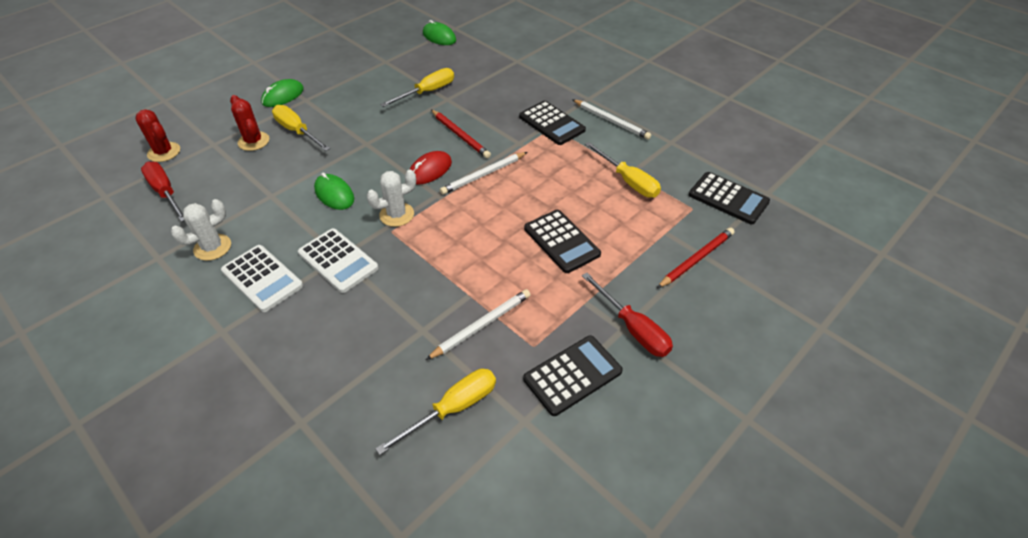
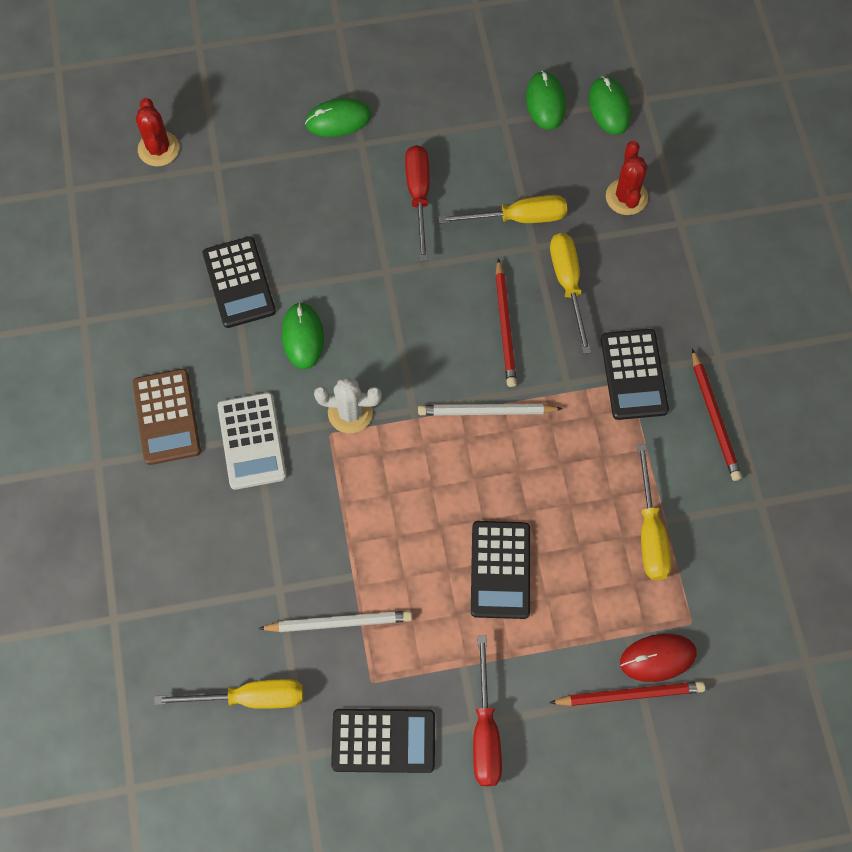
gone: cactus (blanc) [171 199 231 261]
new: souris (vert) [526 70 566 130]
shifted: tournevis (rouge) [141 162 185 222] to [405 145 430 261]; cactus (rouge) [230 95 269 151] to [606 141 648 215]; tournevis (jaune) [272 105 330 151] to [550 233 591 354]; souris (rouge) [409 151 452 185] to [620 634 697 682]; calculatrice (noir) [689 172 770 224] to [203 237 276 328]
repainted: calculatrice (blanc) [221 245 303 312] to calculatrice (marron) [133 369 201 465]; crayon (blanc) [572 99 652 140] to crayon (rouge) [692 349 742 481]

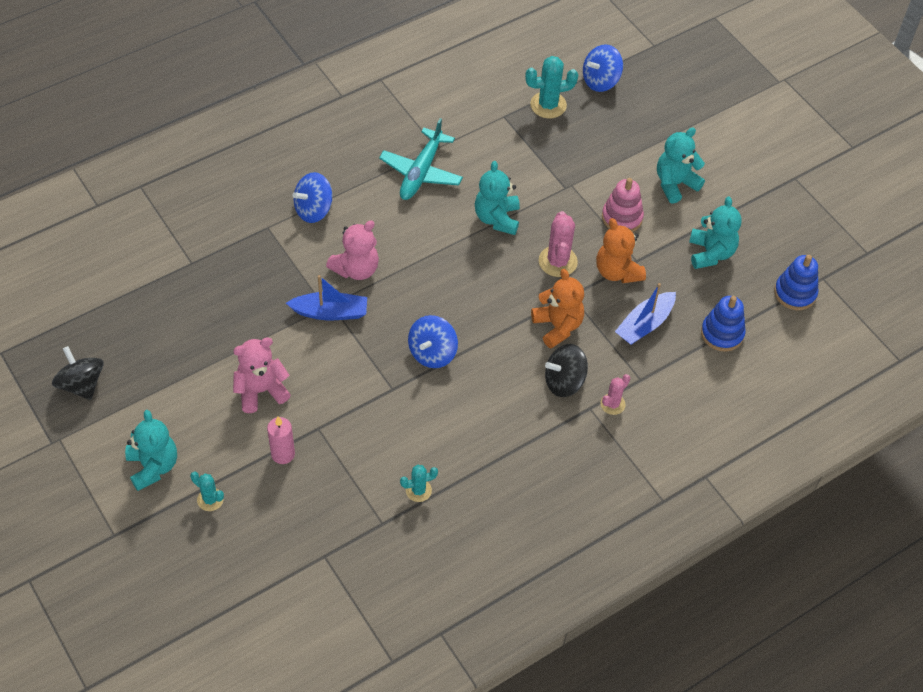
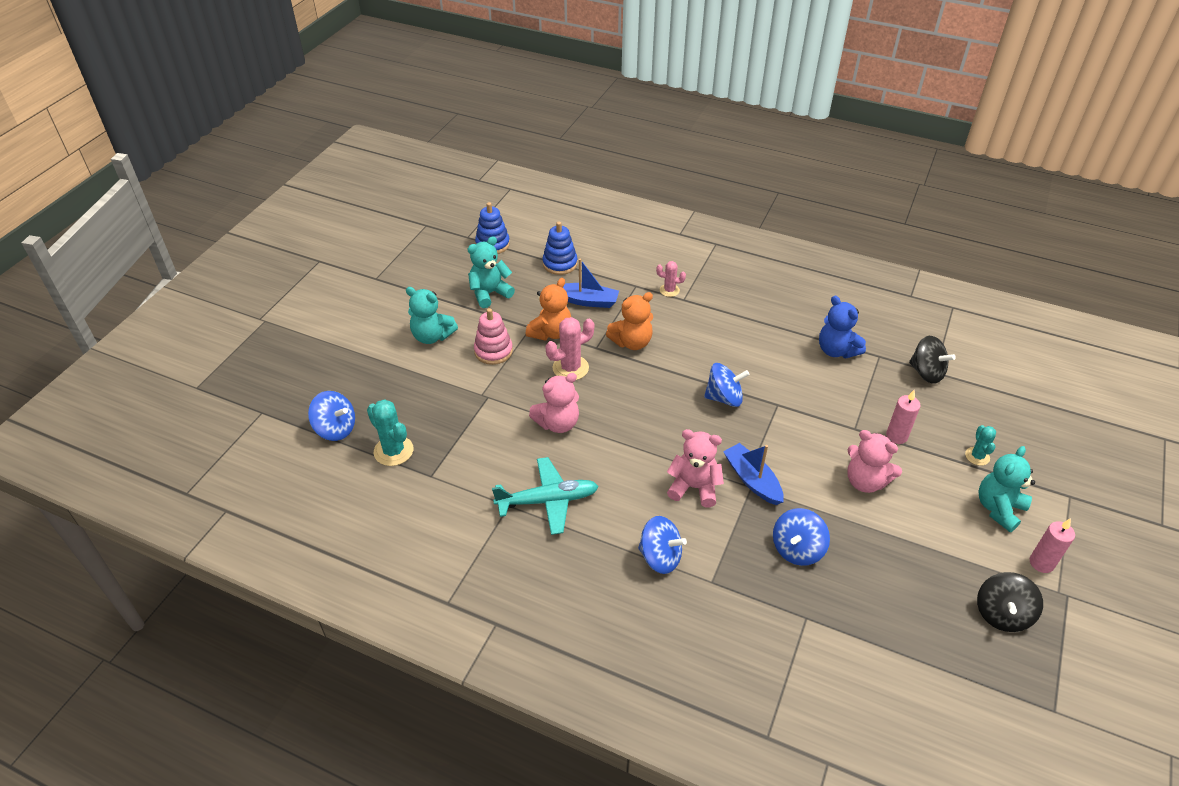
new: toupie (bleu) [773 508 830 566]; bougie (rose) [1030 518 1075 573]
shifted: toupie (noir) [545 344 588 397] to [909 336 956 384]
swapped: cactus (turquoise) [400 465 438 502] to ours en peluche (bleu) [819 296 866 359]
repainted: ours en peluche (turquoise) [475 161 520 235] to ours en peluche (rose) [529 373 579 433]
rotated: ours en peluche (orange) [531 269 584 349] = [606 292 653 350] 150 degrees counterclockwise

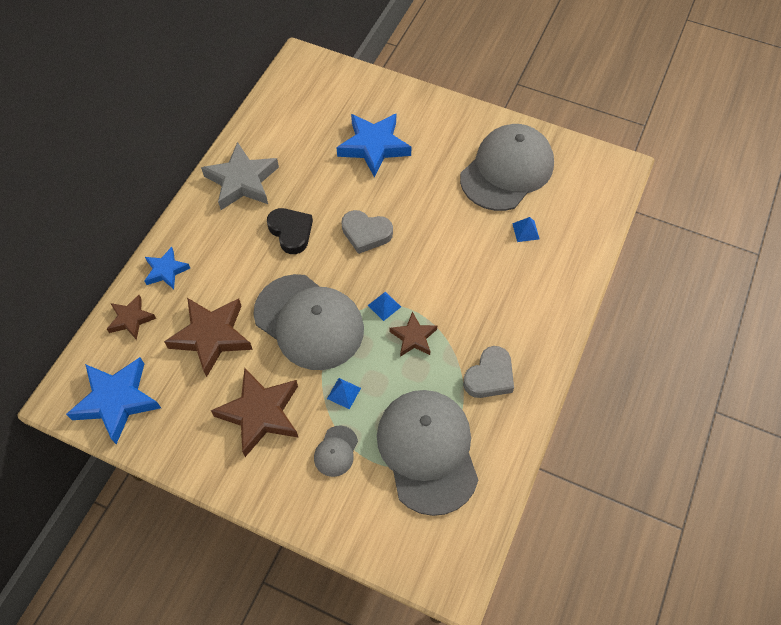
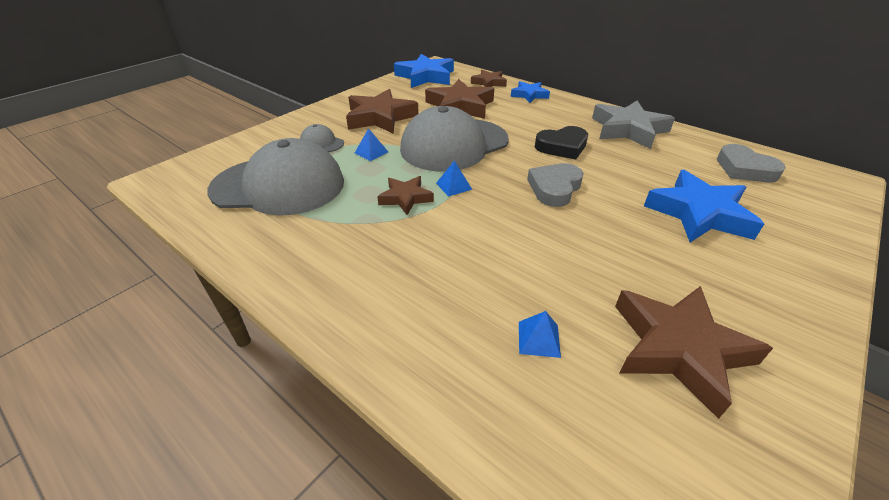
shifted: cœur (gris) [463 346 514 398] to [717 144 786 182]
swapped: casquette (gris) [460 124 554 211] to étoile (marron) [615 286 773 419]

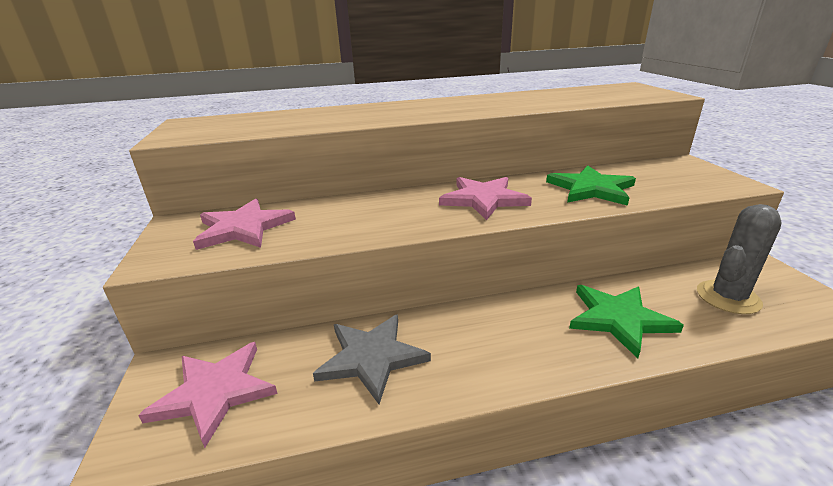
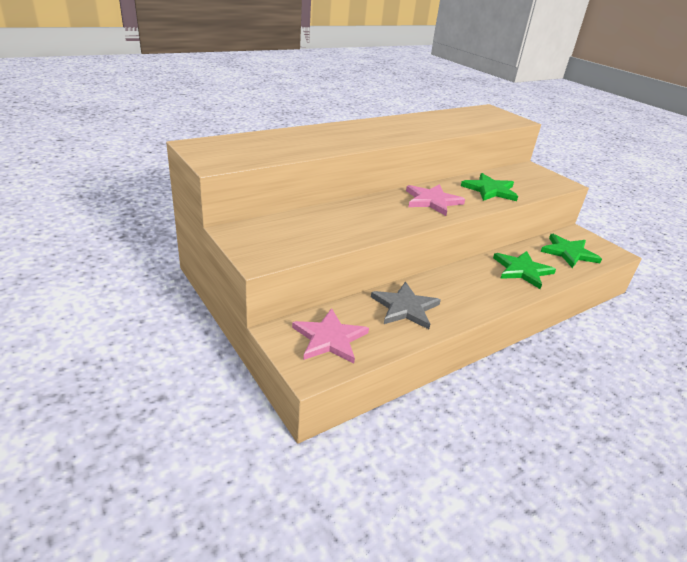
gone: étoile (rose) [193 199 296 250]
swapped: cactus (gris) [697 204 782 314] to étoile (vert) [540 234 602 268]

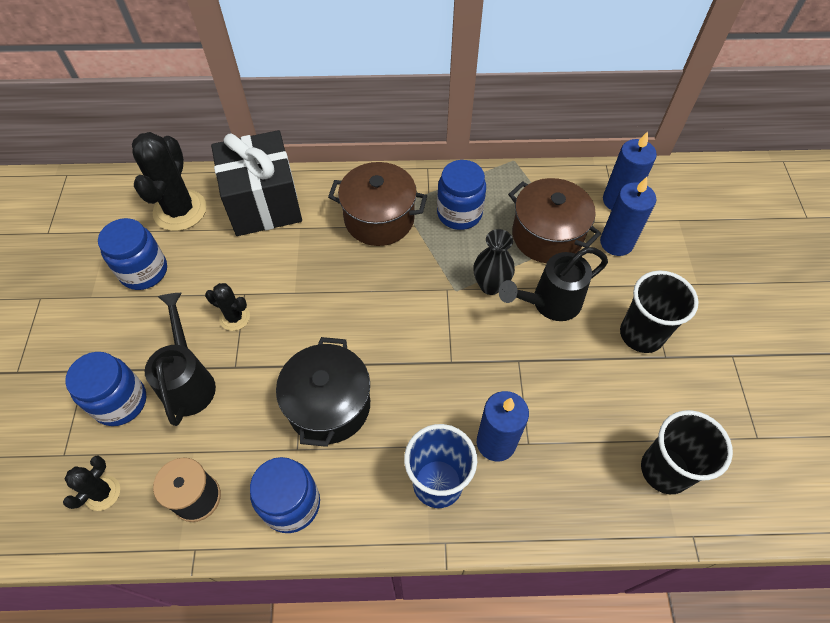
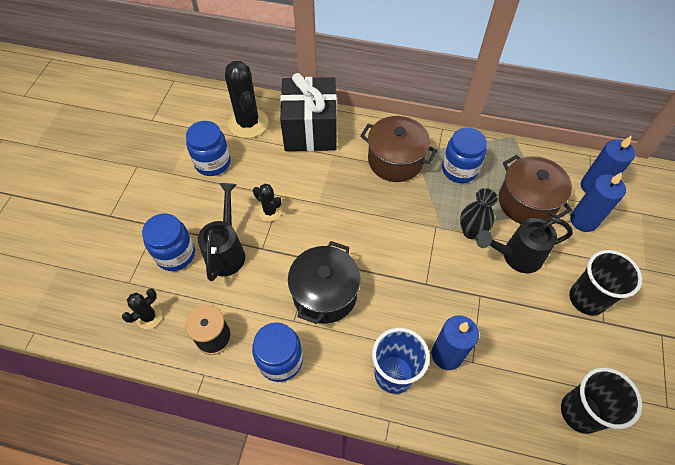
rotated: cactus (noir) [132 132 206 231] = [225 61 268 138] 45 degrees counterclockwise

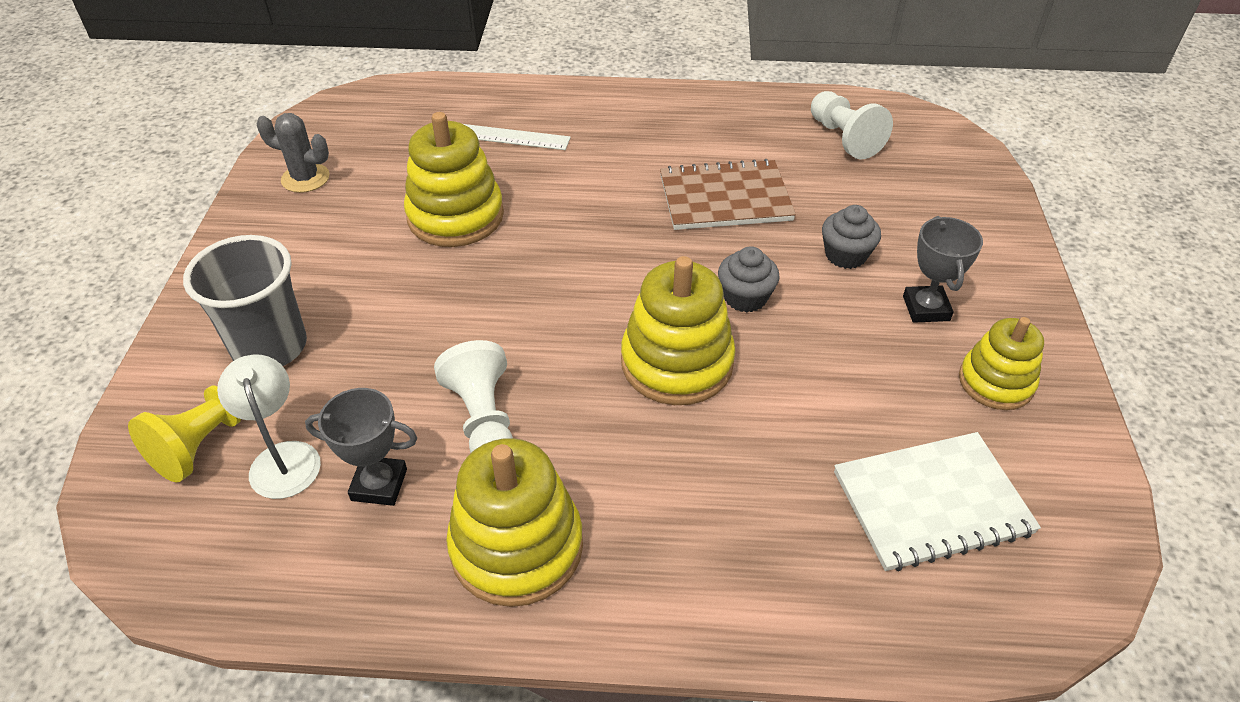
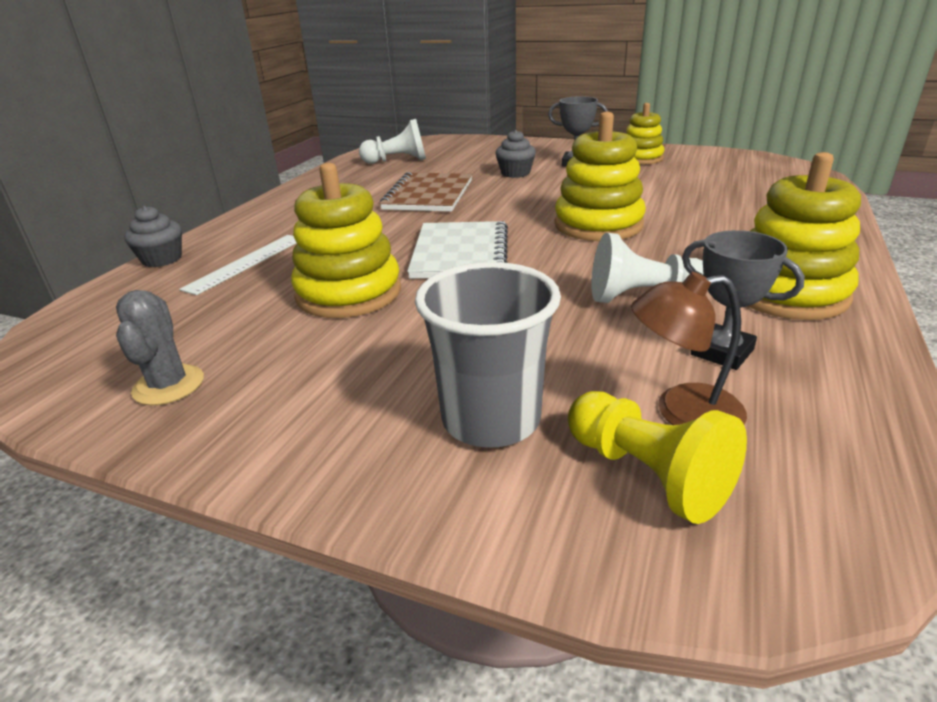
shifted: muffin (gris) [718 246 780 313] to [124 206 182 267]; carnet (blanc) [834 432 1041 571] to [407 221 508 279]
repainted: lampe (blanc) [217 355 321 499] to lampe (marron) [631 272 747 425]
rotated: cactus (gris) [257 113 330 193] = [116 290 204 405] 45 degrees counterclockwise; trophée (gris) [305 388 417 506] = [682 230 805 370] 75 degrees counterclockwise

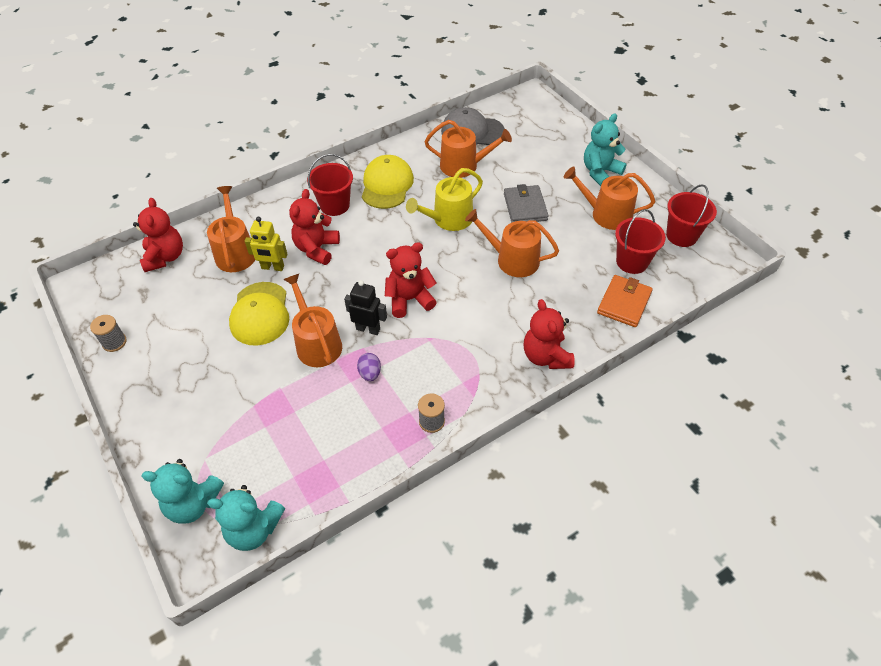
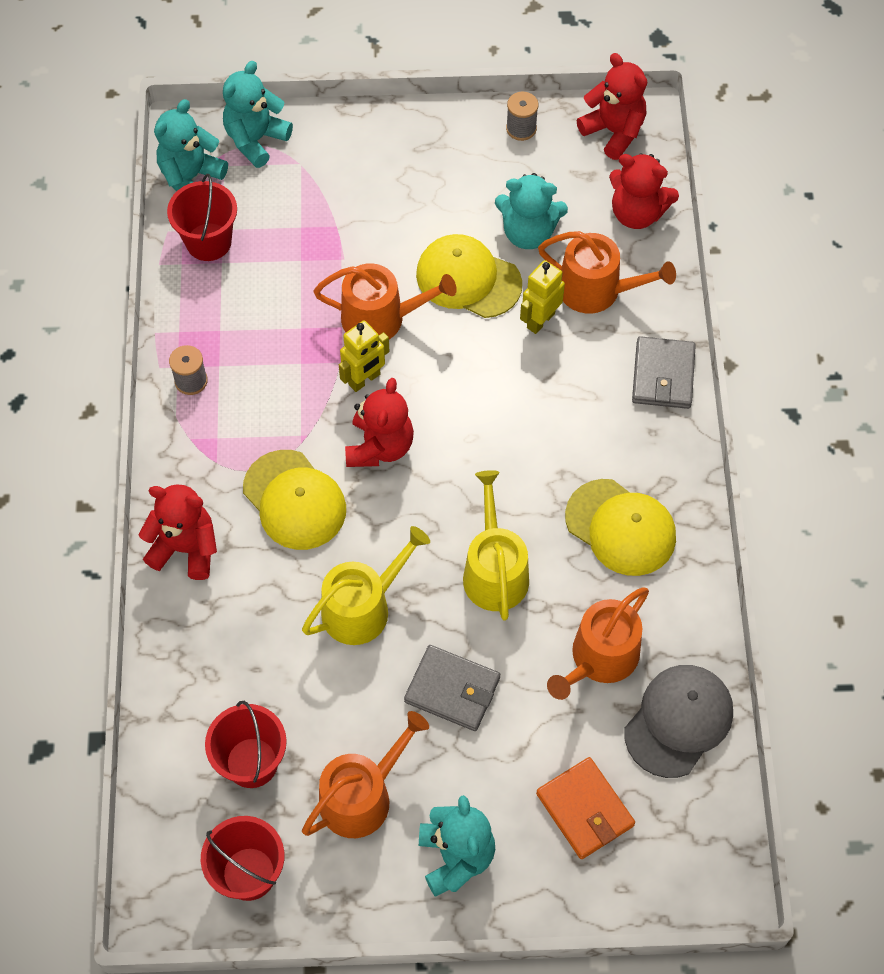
gone: œuf (violet) [357 353 381 381]
new: casquette (jaune) [243 450 346 550]; ours en peluche (turquoise) [495 173 568 249]; portefeuille (gris) [632 336 696 409]
shifted: ours en peluche (rouge) [289 189 340 265] to [577 53 647 160]; seau (rouge) [307 154 353 216] to [167 174 237 261]; portefeuille (orange) [597 275 653 327] to [536 757 635 859]
repainted: robot (noir) [344 280 387 335] to robot (jaune) [339 320 389 392]; arrosoir (orange) [465 209 559 277] to arrosoir (jaune) [302 526 430 645]

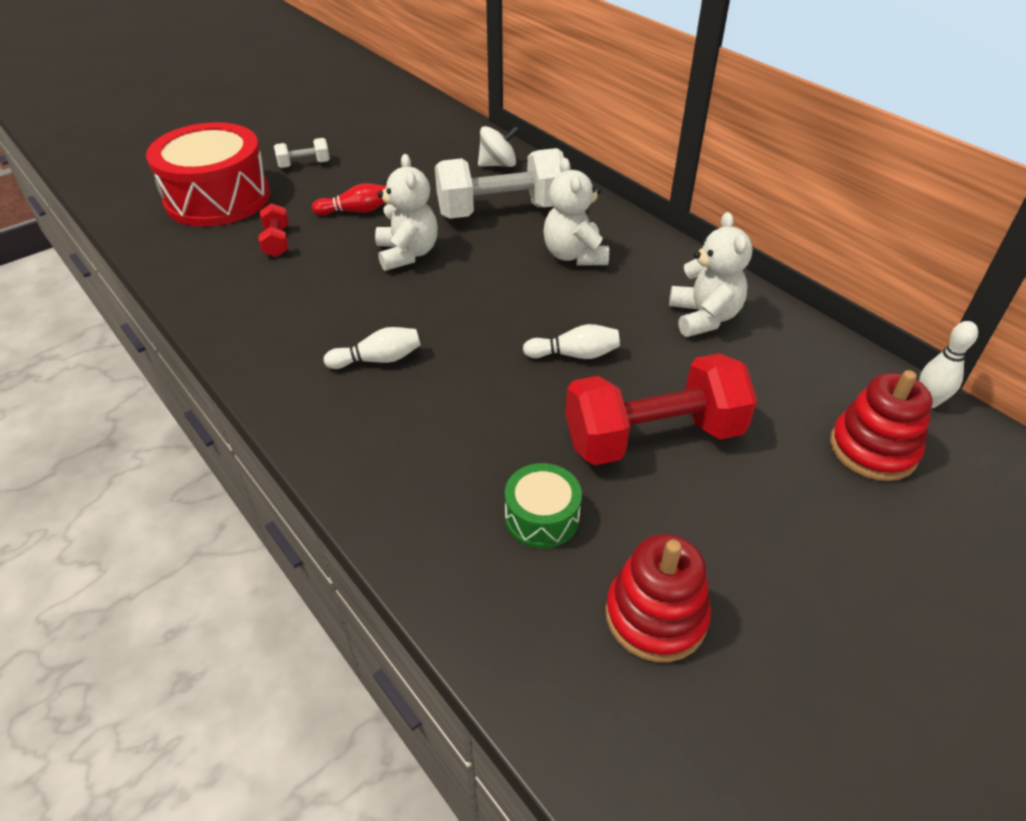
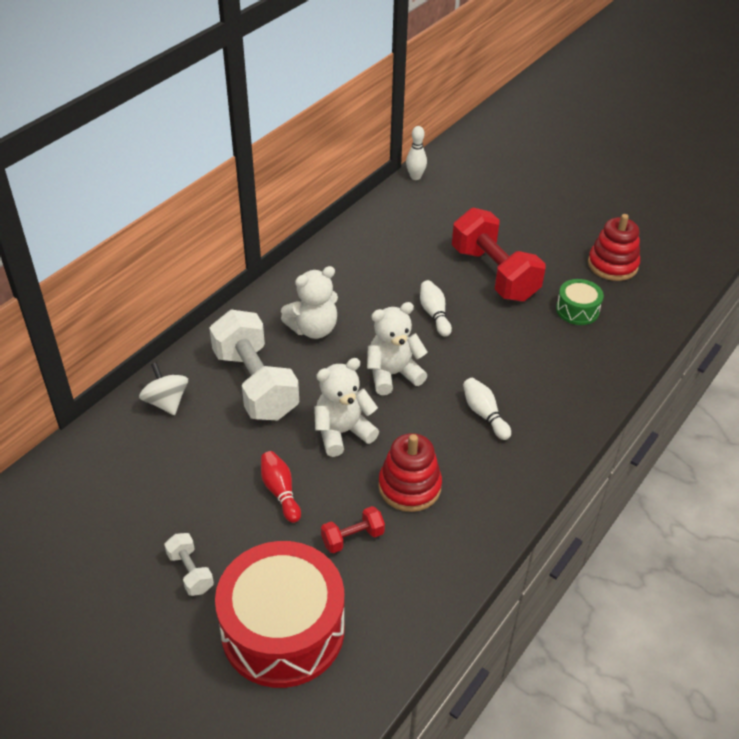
shifted: ours en peluche (blanc) [669 212 753 337] to [367 302 427 395]; jouet à empiler (rouge) [830 370 933 481] to [378 433 442 512]

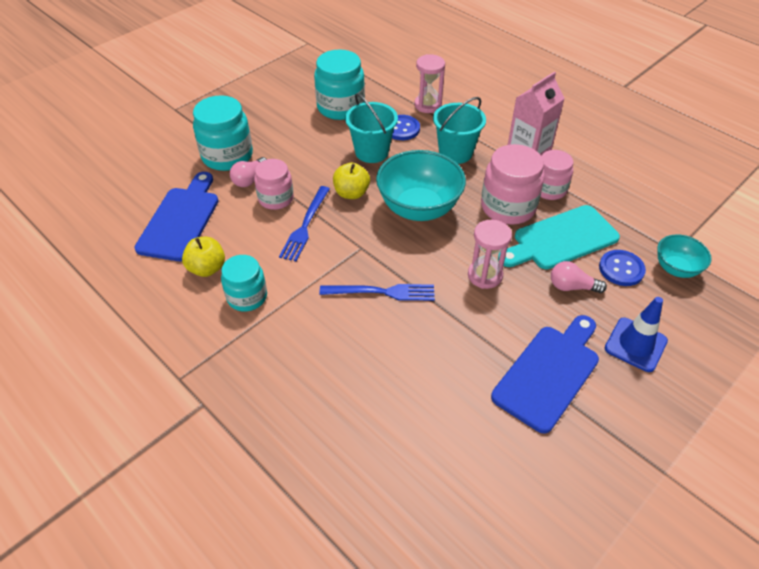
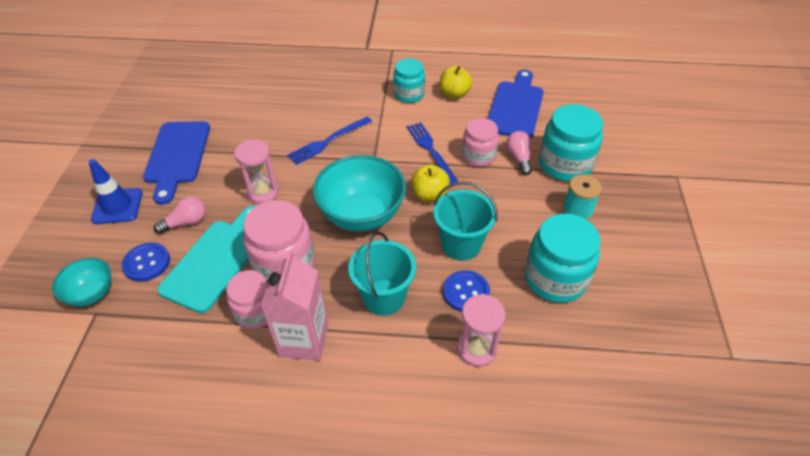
new: bobine (turquoise) [562 174 602 220]
rotated: planche à découper (bleu) [134 172 219 261] = [488 70 544 138] 135 degrees counterclockwise

